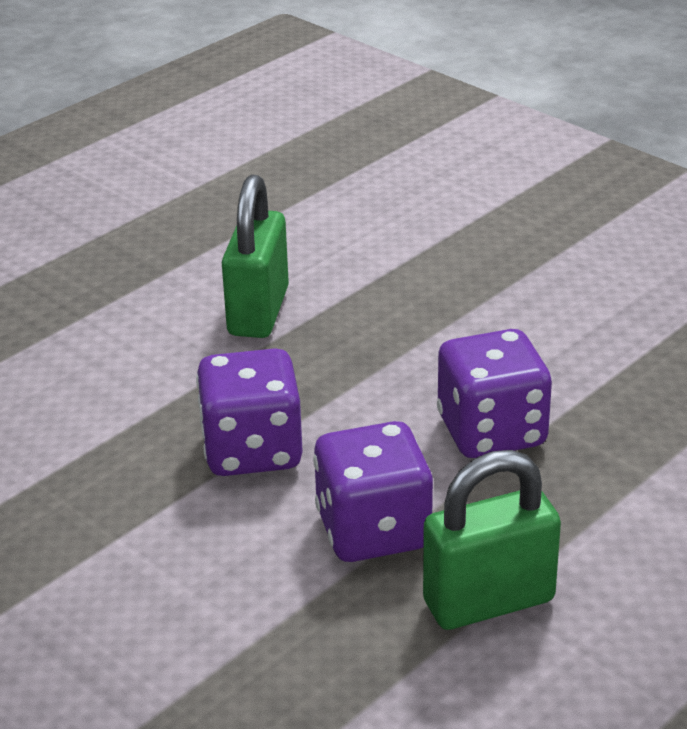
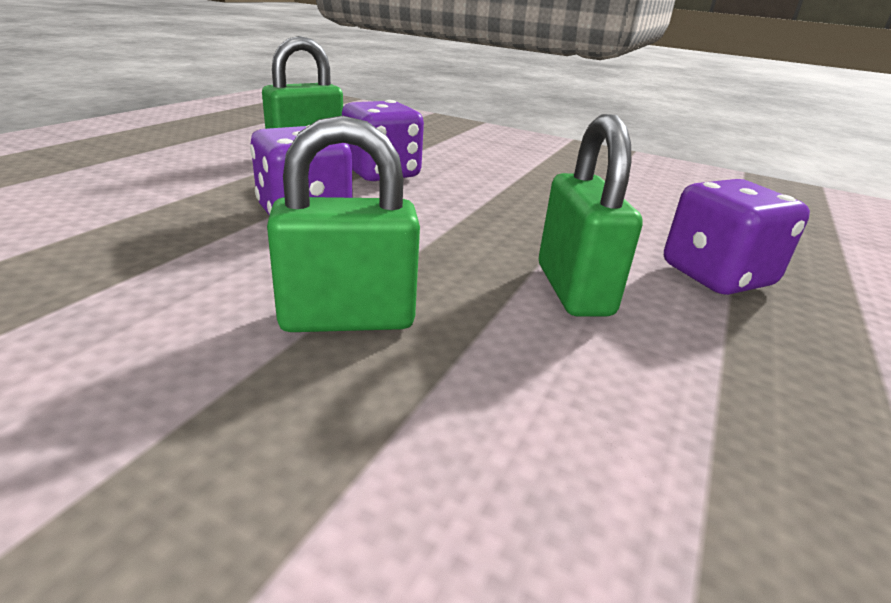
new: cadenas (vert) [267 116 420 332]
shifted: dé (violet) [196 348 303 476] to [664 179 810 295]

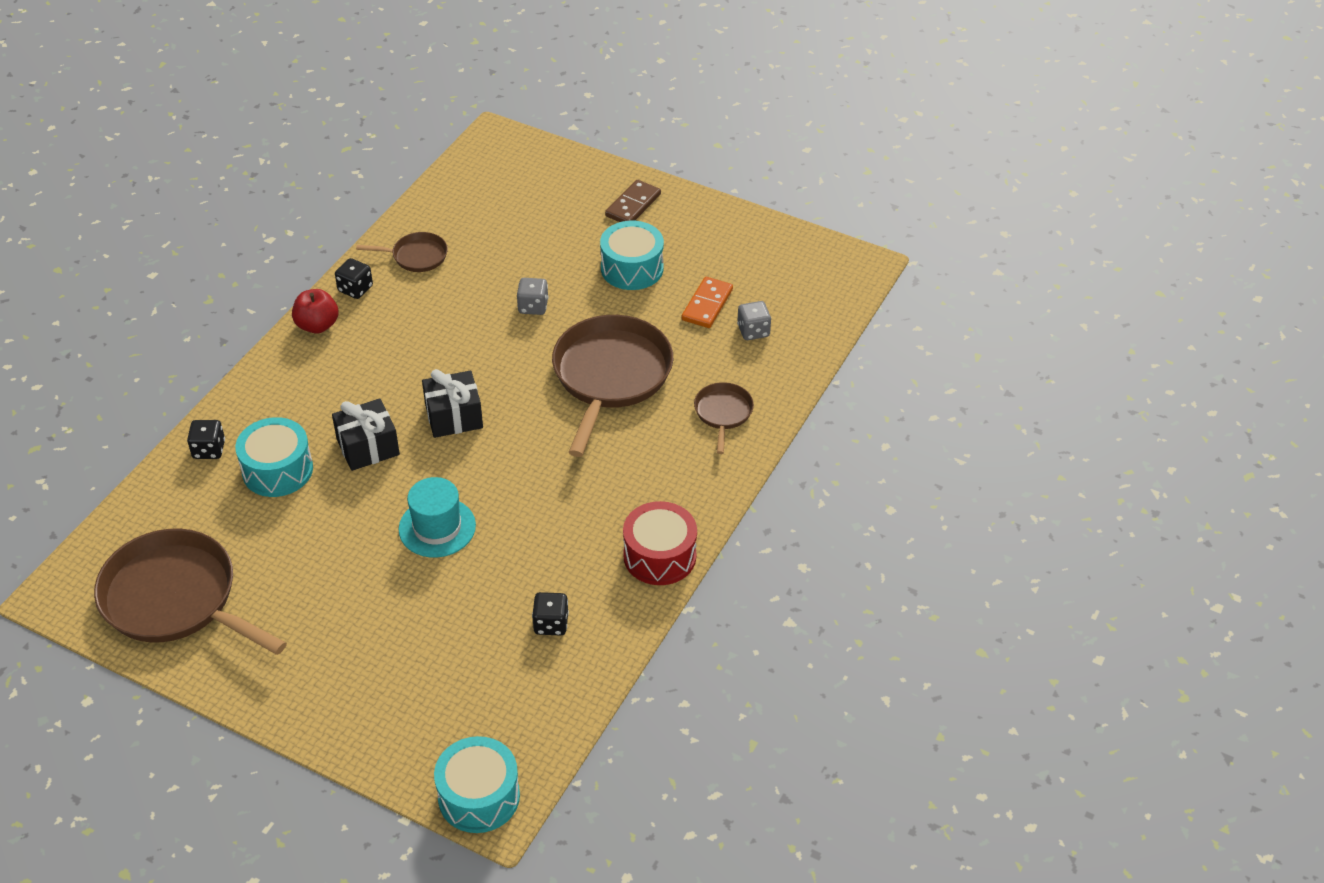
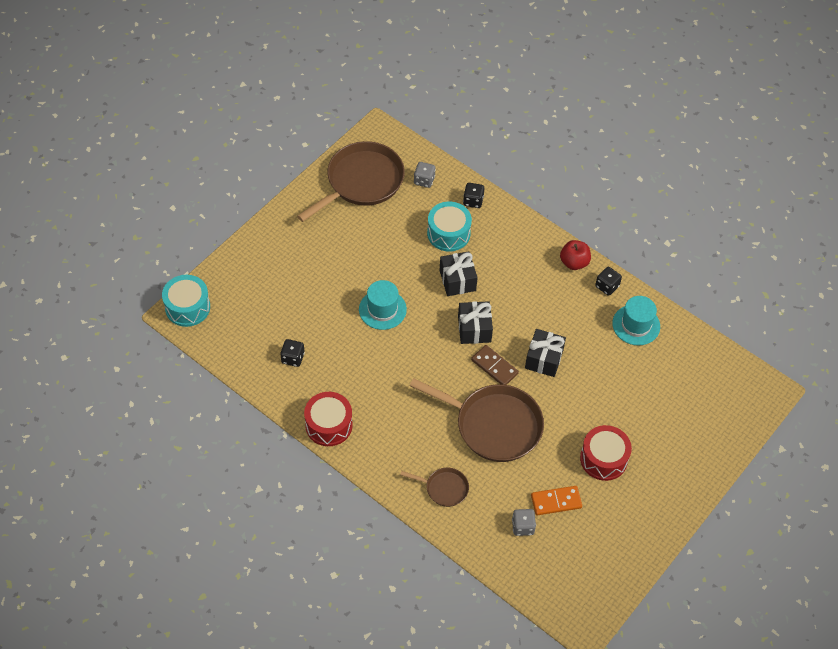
new: cadeau (noir) [525 329 566 377]
shifted: dé (gris) [517 278 548 315] to [414 162 436 188]; domino (marron) [605 180 661 222] to [471 345 519 385]
swapped: poêle (marron) [356 232 448 272] to chapeau (turquoise) [612 296 660 345]
repainted: tambour (turquoise) [600 221 664 290] to tambour (rouge) [580 425 632 481]
rotated: domino (orange) [682 277 733 328] = [531 486 582 515] 45 degrees counterclockwise

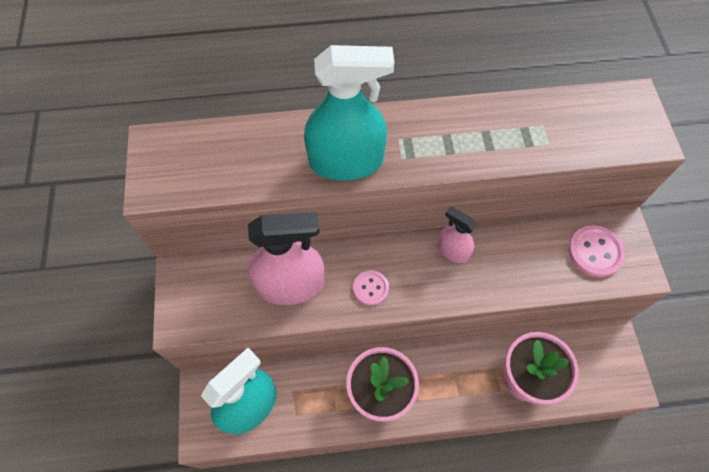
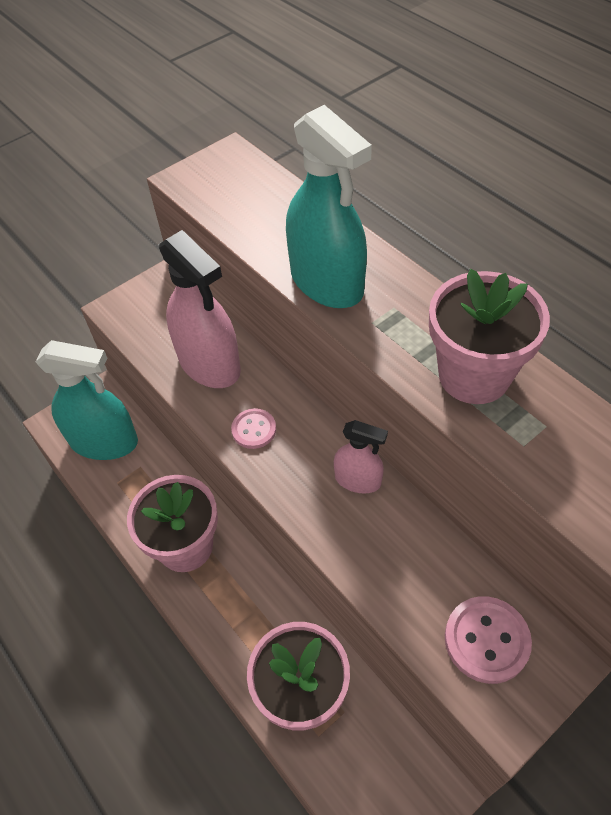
new: pot de fleurs (rose) [429 269 550 404]
rotated: vaporisateur (rose) [438 207 476 263] = [334 420 388 494] 105 degrees clockwise

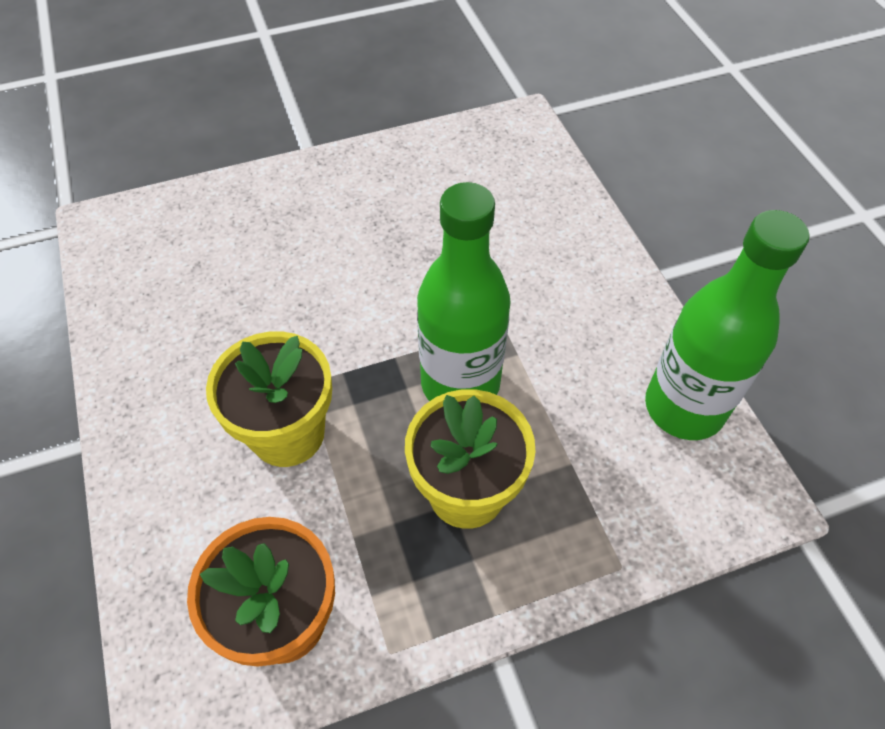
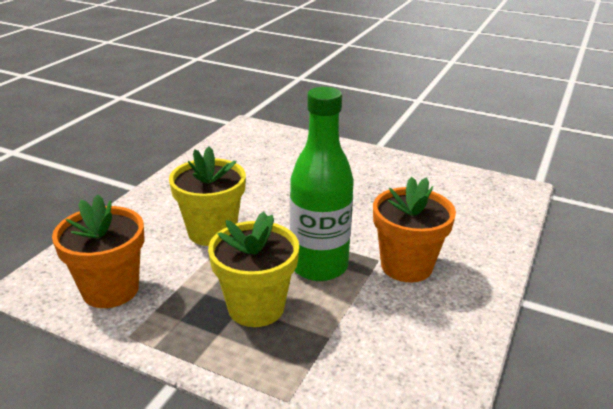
gone: bouteille (vert) [645 210 810 440]
new: pot de fleurs (orange) [373 177 456 283]

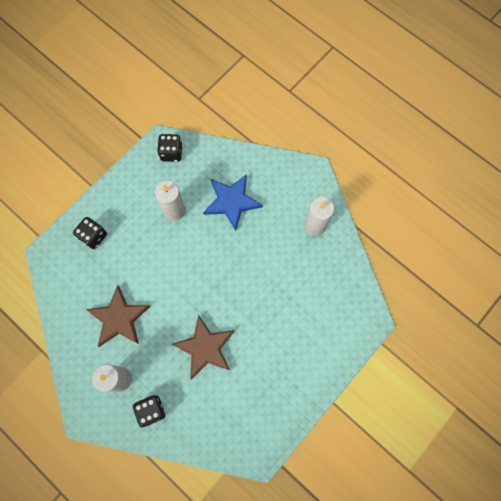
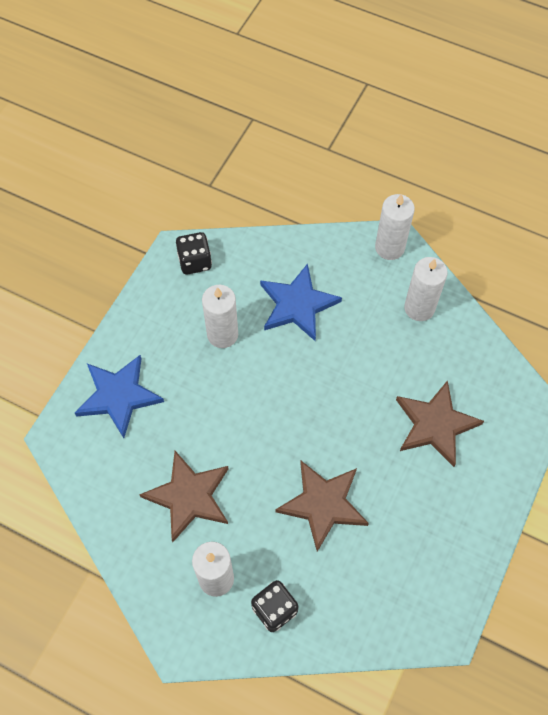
new: bougie (blanc) [375 194 415 260]; étoile (marron) [396 380 484 467]
swapped: dé (noir) [73 217 107 249] to étoile (bleu) [75 355 164 438]

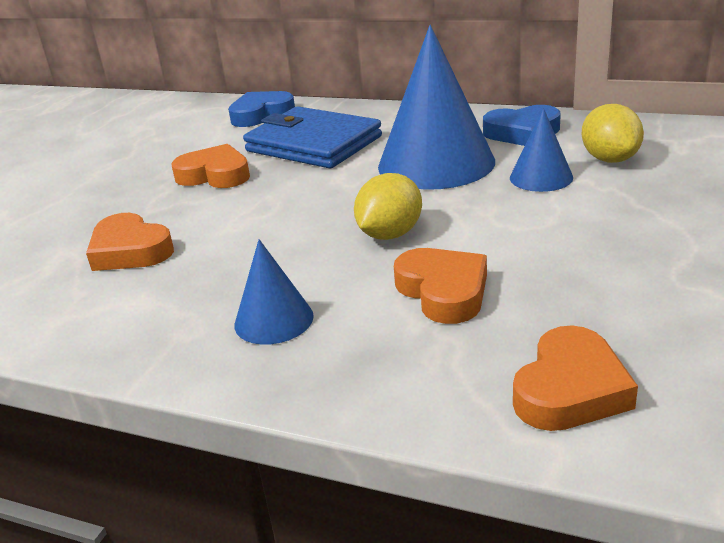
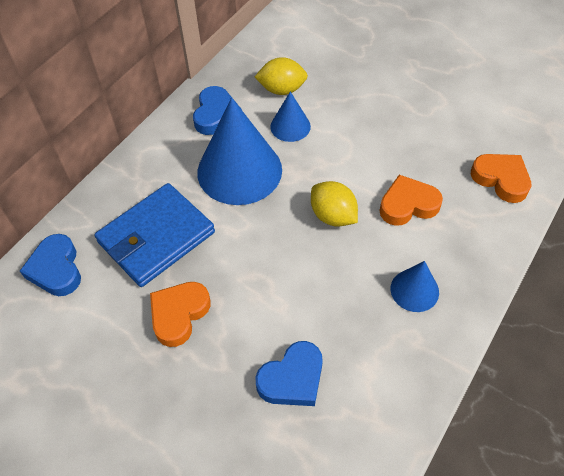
repainted: cœur (orange) [86 213 174 271] to cœur (bleu) [255 341 323 406]

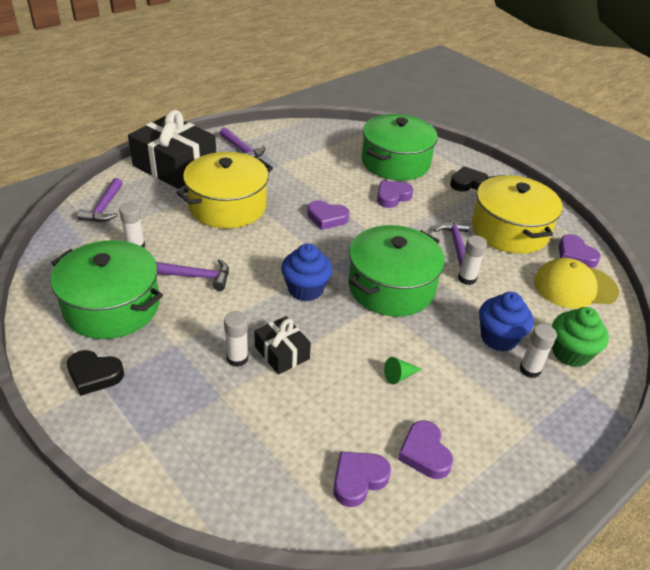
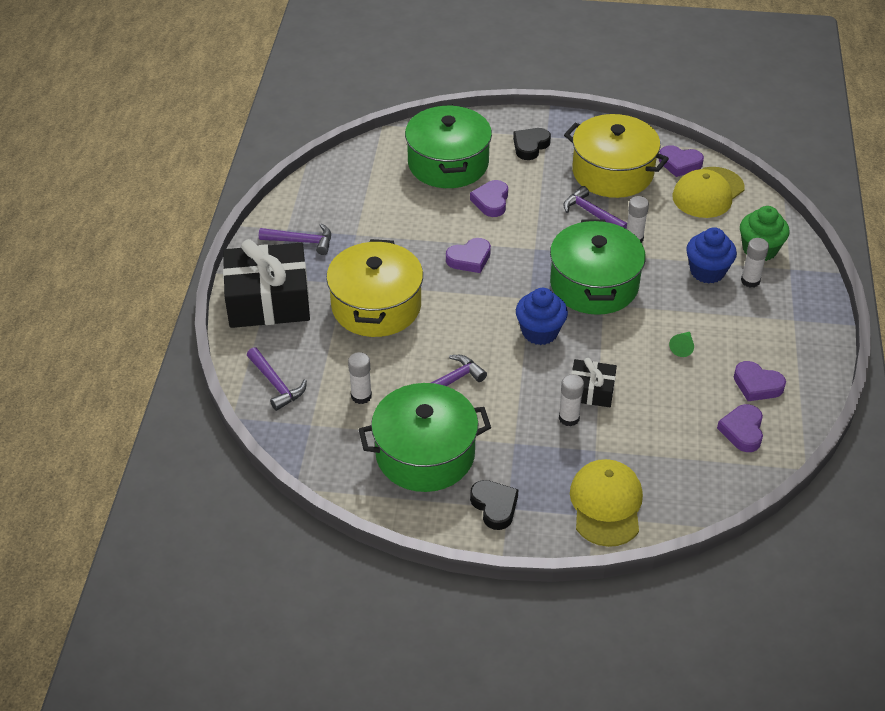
new: casquette (jaune) [570 459 643 547]
rotated: cœur (noir) [67 350 124 396] = [470 480 518 530] 90 degrees counterclockwise

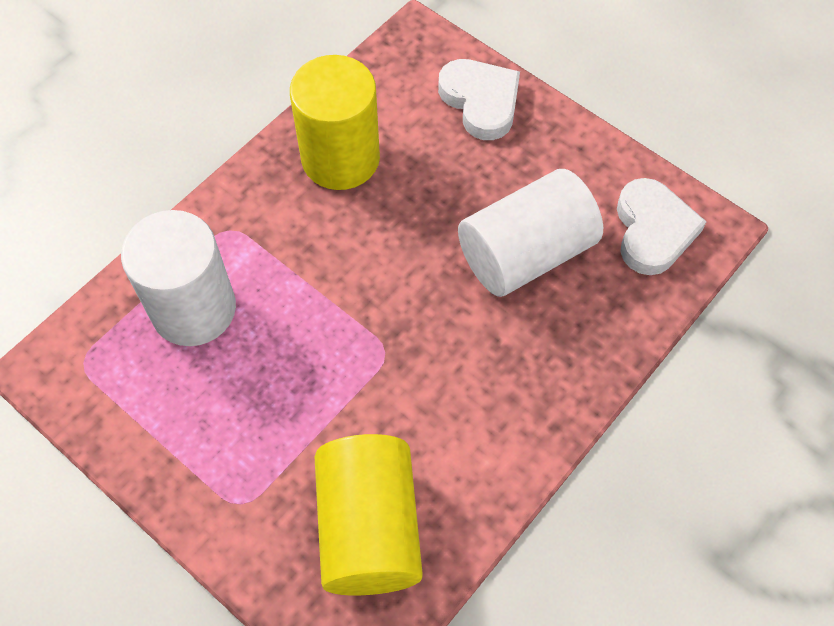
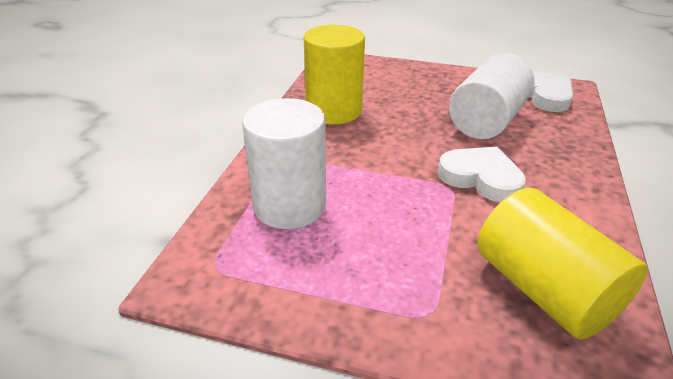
shifted: cœur (blanc) [438 59 520 140] to [438 146 526 203]

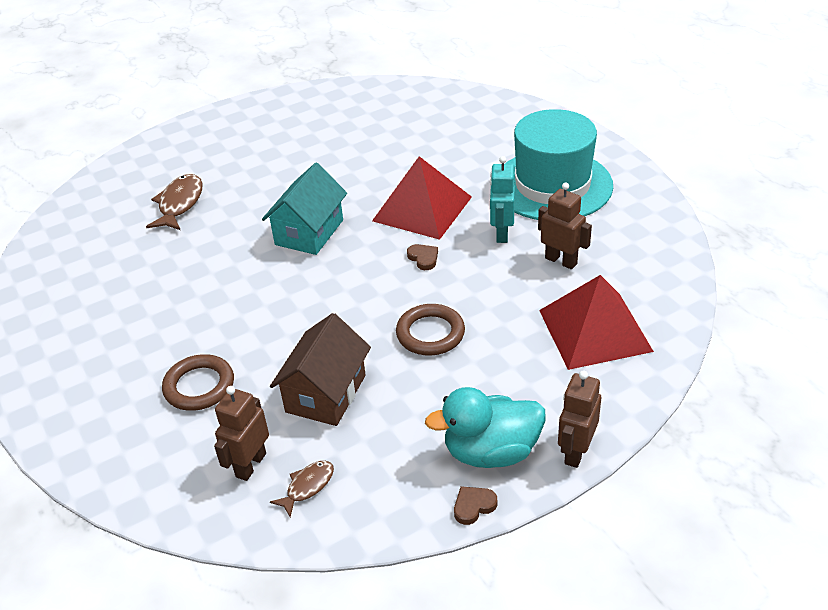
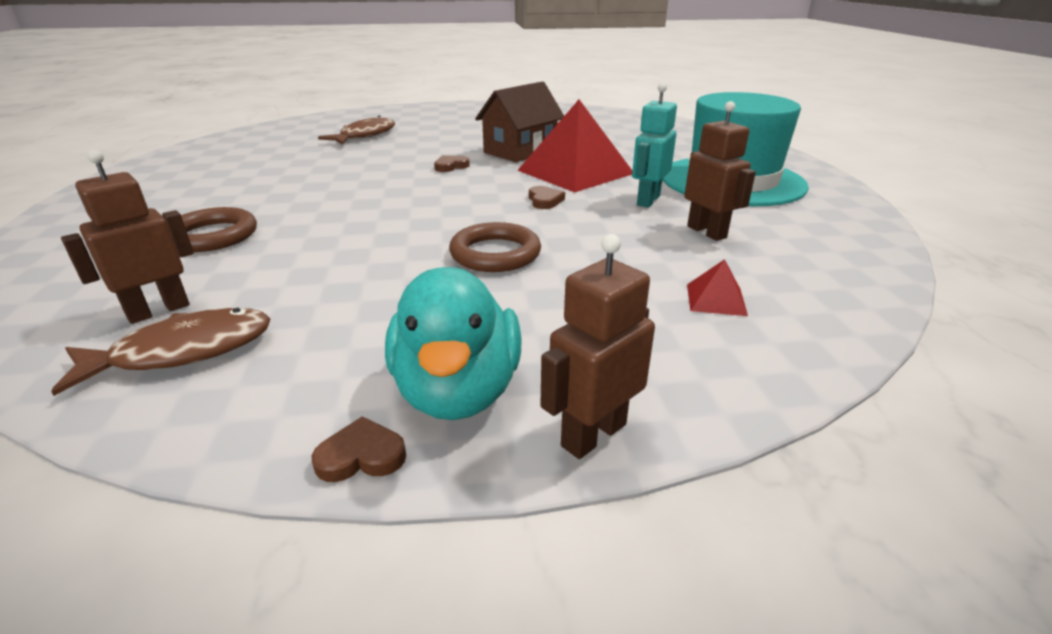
shifted: maison (marron) [270 313 371 426] to [475 82 564 162]
swapped: maison (turquoise) [262 163 347 255] to cœur (marron) [434 155 470 172]
rotated: canard (turquoise) [425 387 546 468] = [385 267 522 420] 105 degrees counterclockwise
scaled: poisson (marron) [270 461 334 517] = [51 308 271 396] x1.67; pyramide (rouge) [539 275 654 370] = [687 259 748 316] x0.41

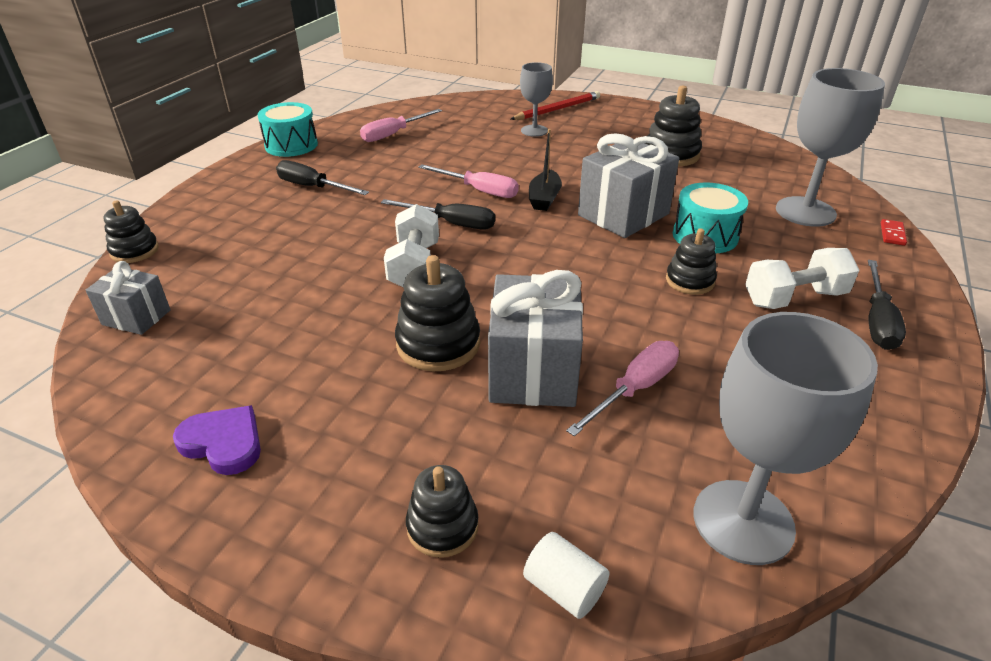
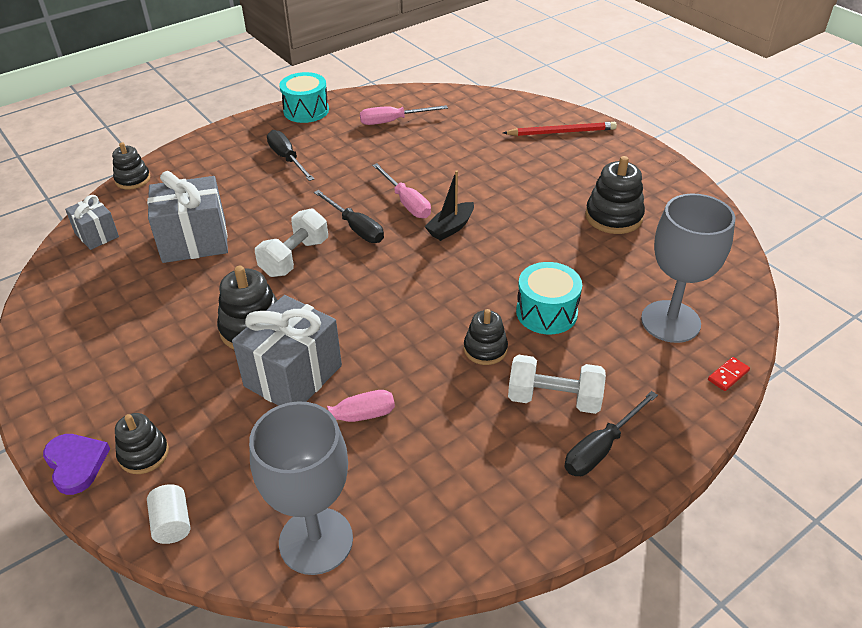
gone: verre à pied (gris) [520 62 553 137]
shifted: cœur (violet) [173 405 261 475] to [43 434 110 495]; cadeau (gris) [578 133 679 238] to [147 171 228 263]

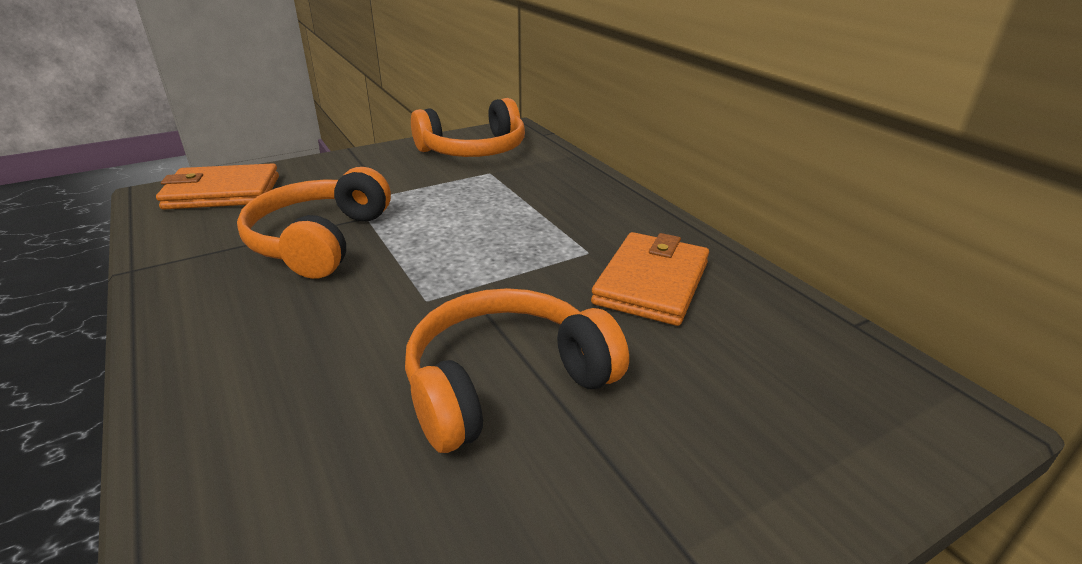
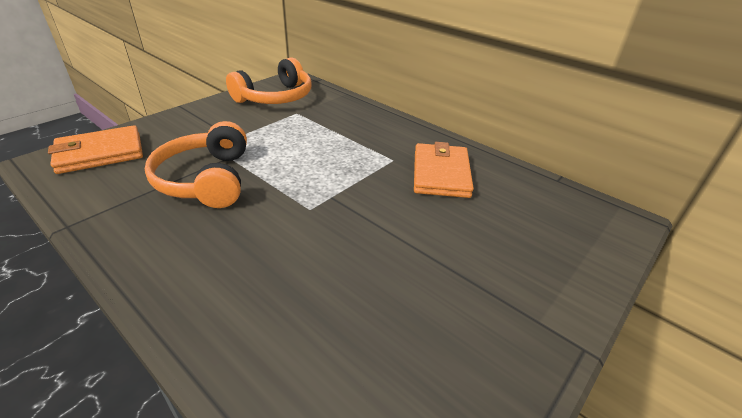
gone: casque audio (orange) [405 288 629 453]

